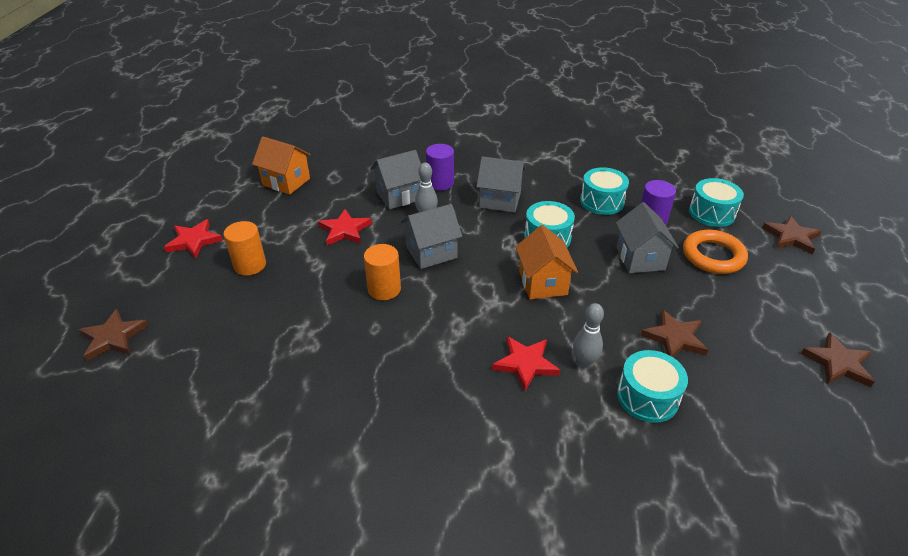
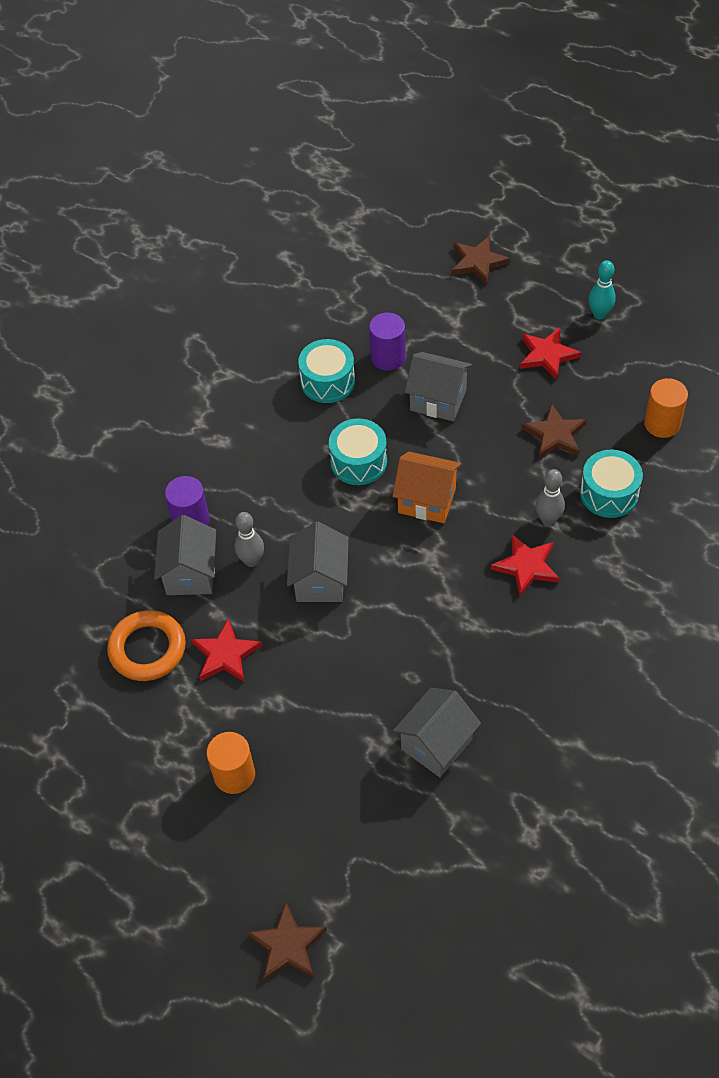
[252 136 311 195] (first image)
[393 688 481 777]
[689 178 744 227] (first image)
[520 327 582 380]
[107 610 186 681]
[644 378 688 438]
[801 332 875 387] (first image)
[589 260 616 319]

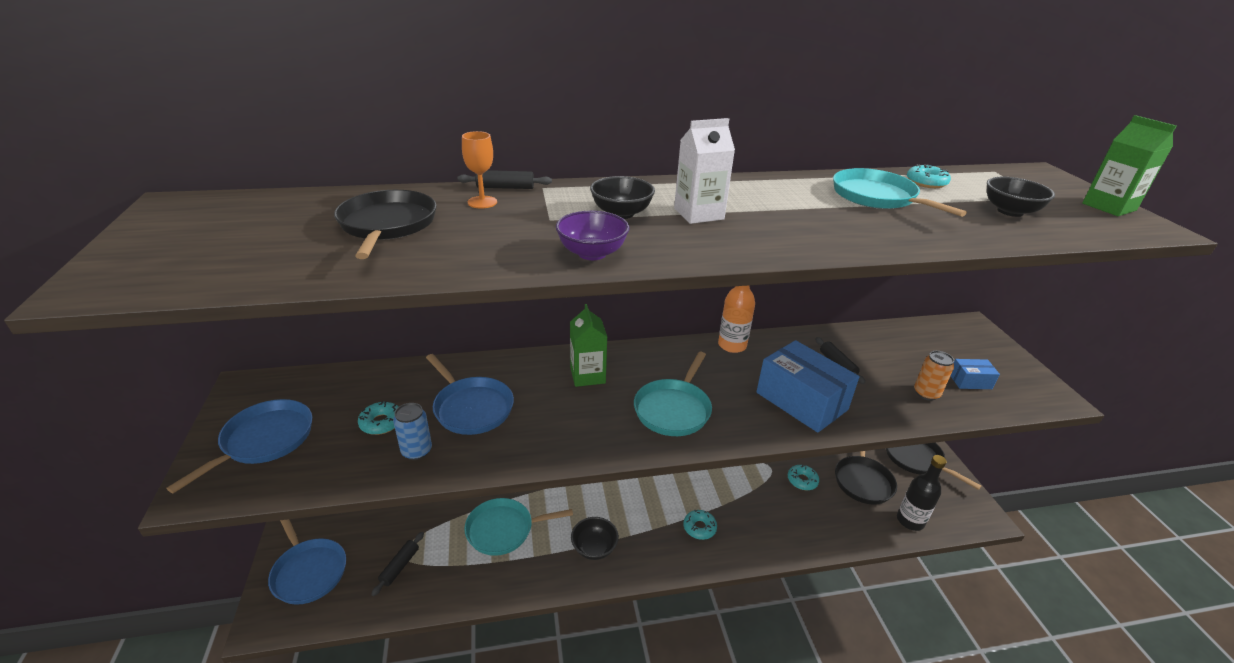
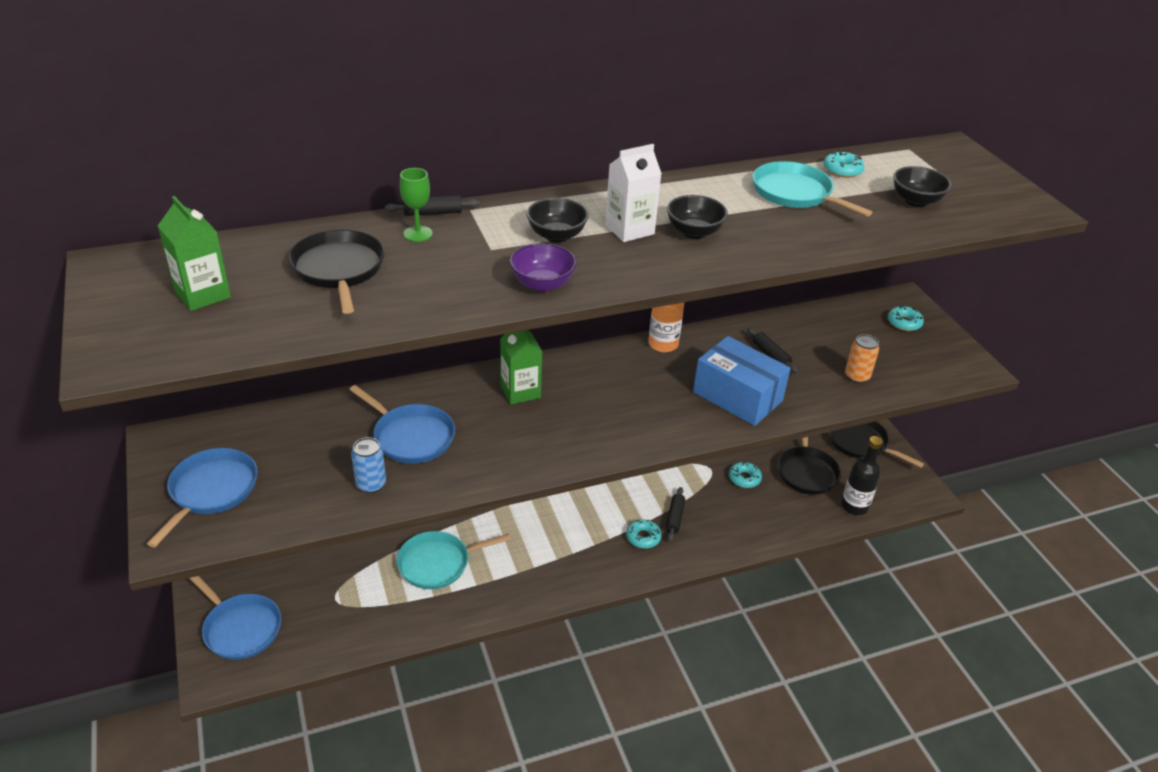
[158 196 231 311]
[400 168 433 242]
[634 352 712 436] (first image)
[951 359 1000 389] (first image)
[888 305 924 331]
[667 195 728 239]
[666 487 685 541]

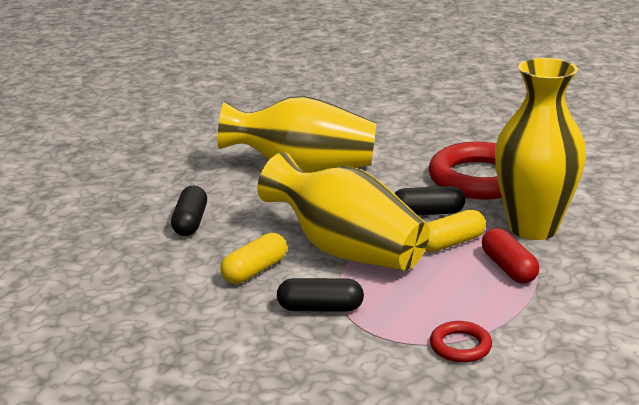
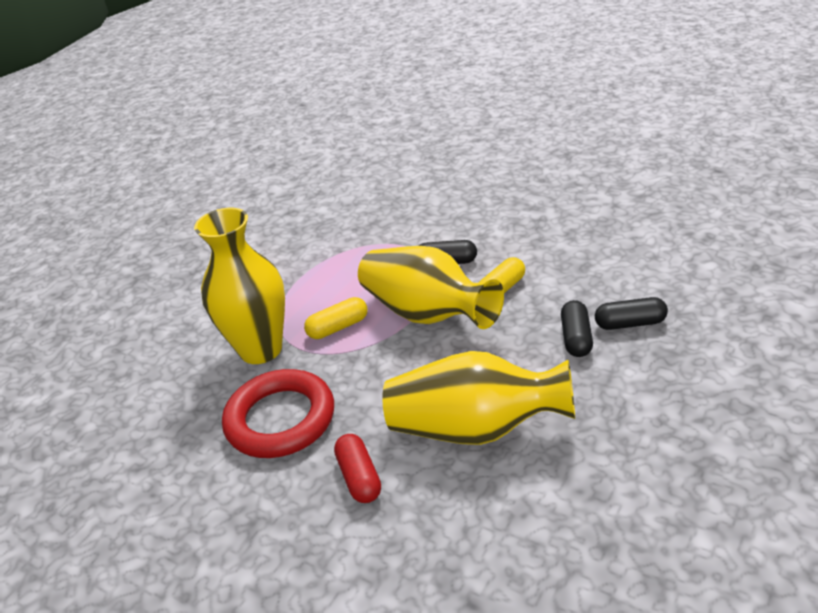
[595 297 668 330]
[334 434 381 503]
[430 321 492 363] (first image)

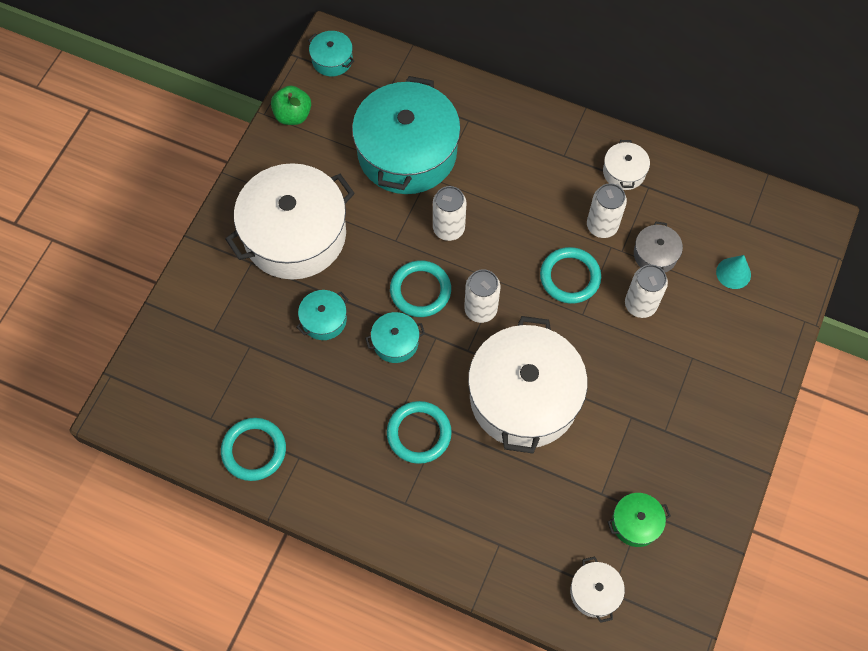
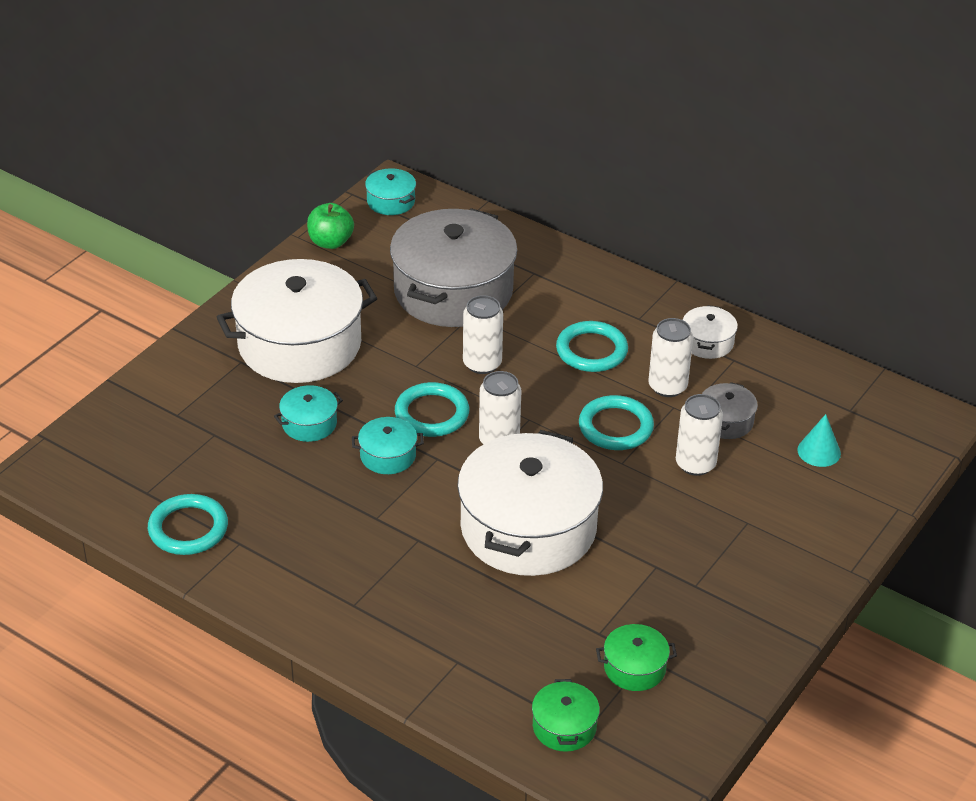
[390 208 517 327]
[556 321 628 372]
[532 679 600 752]

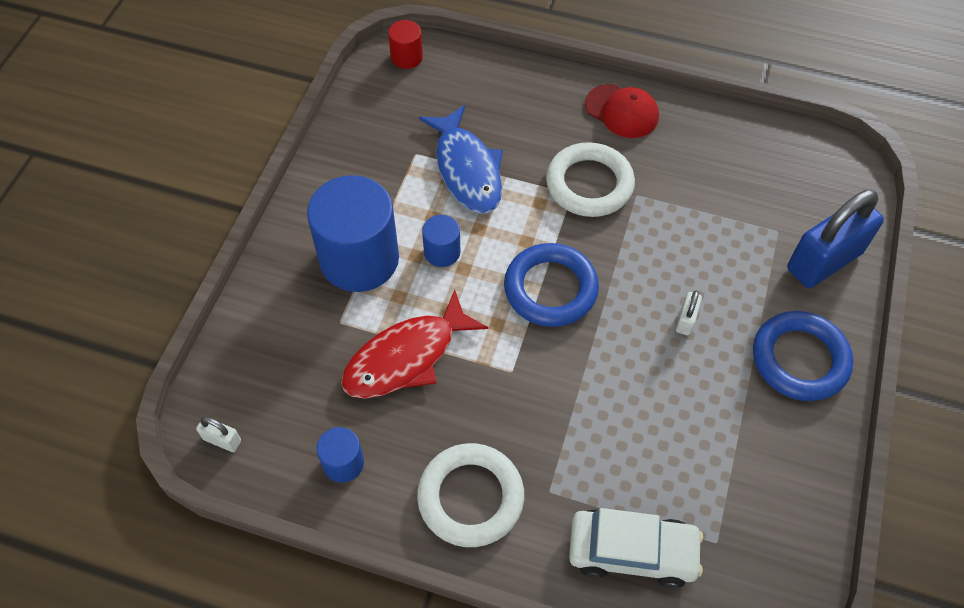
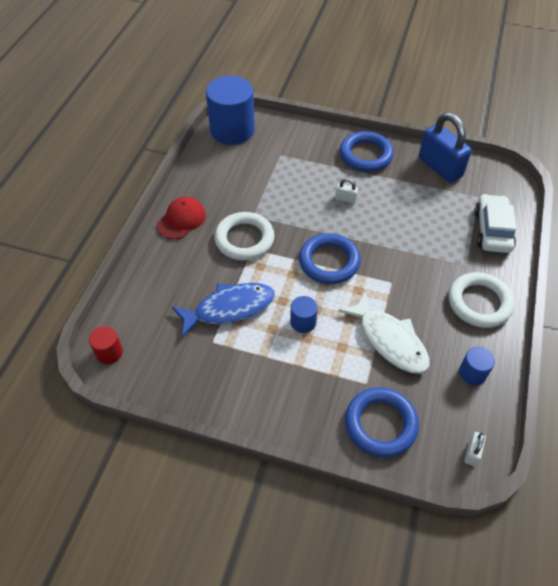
[206 76 255 145]
[419 113 472 183]
[338 292 430 374]
[345 387 419 458]

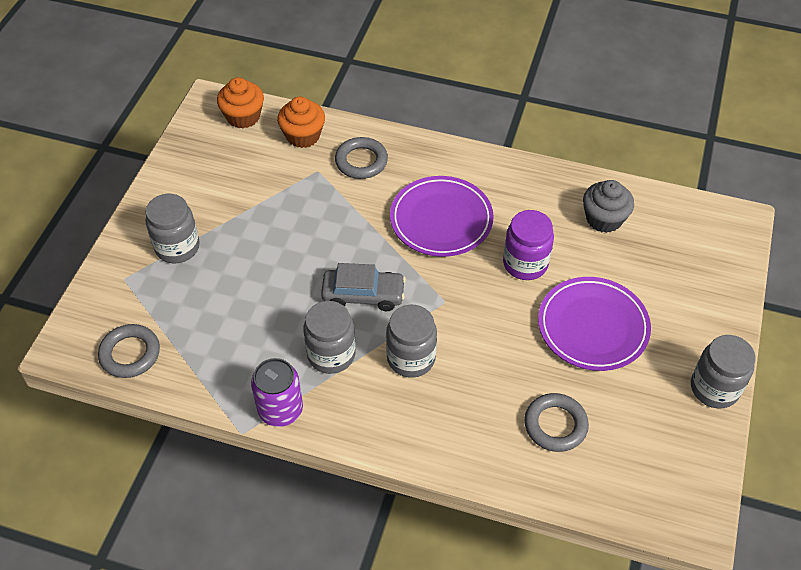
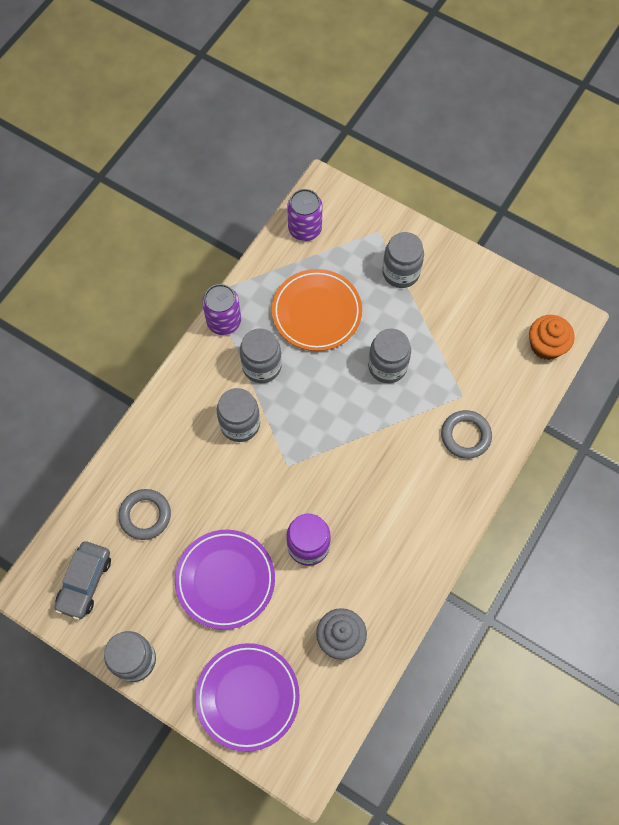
[277 97 325 148] (first image)
[195 643 300 752]
[55 541 111 620]
[287 189 322 241]
[272 269 362 351]
[368 329 411 383]

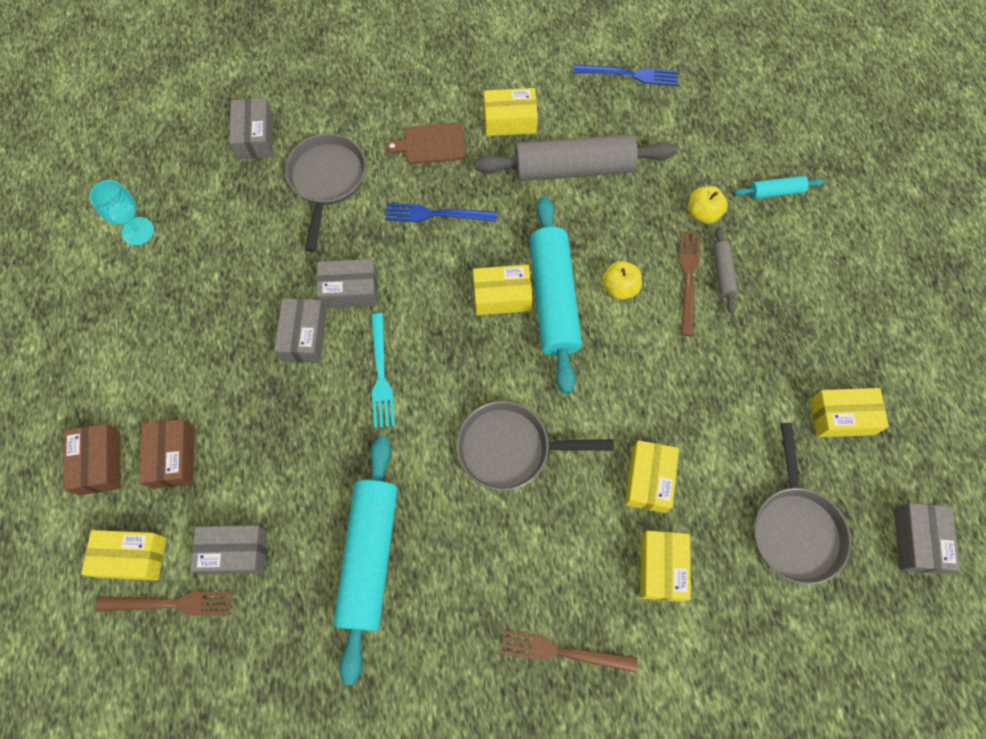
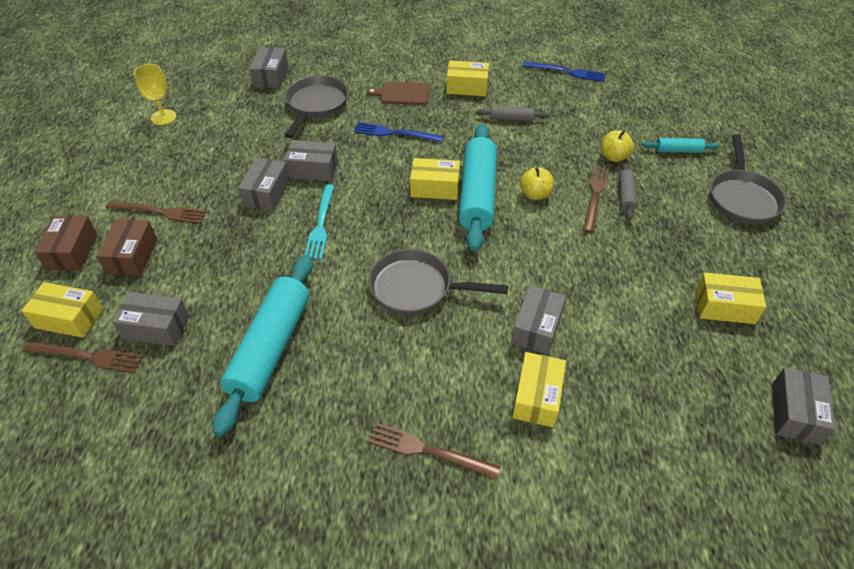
[476 106 549 122]
[134 64 177 125]
[710 134 787 225]
[511 285 566 355]
[106 201 207 224]

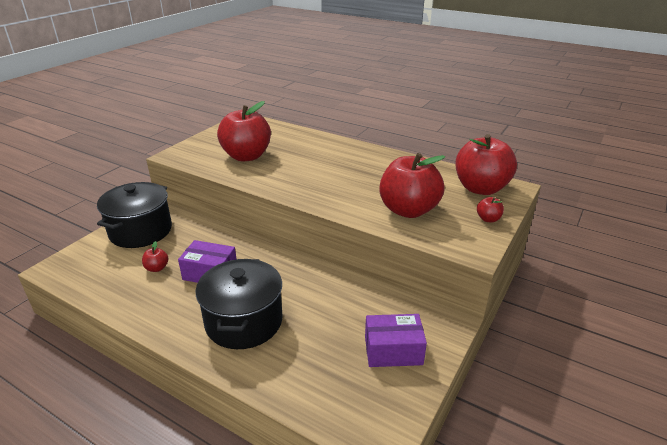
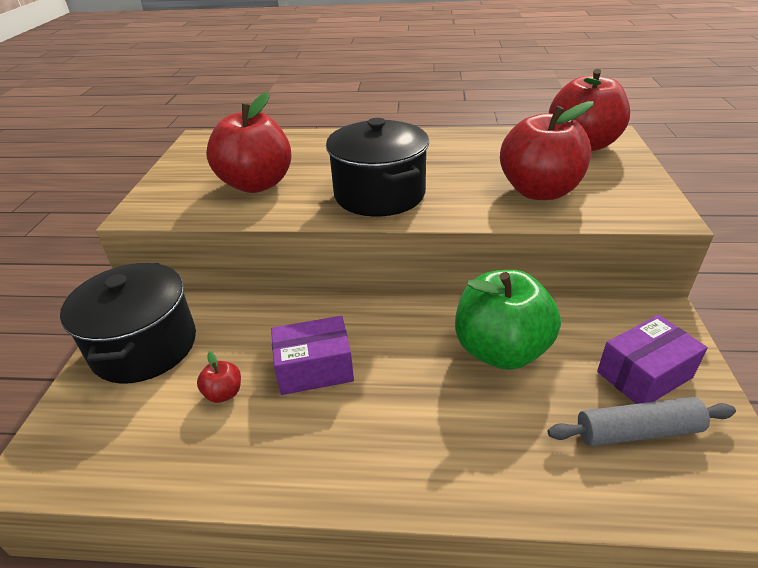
[477 197 504 222] (first image)
[326 118 429 217]
[455 270 561 370]
[548 397 736 446]

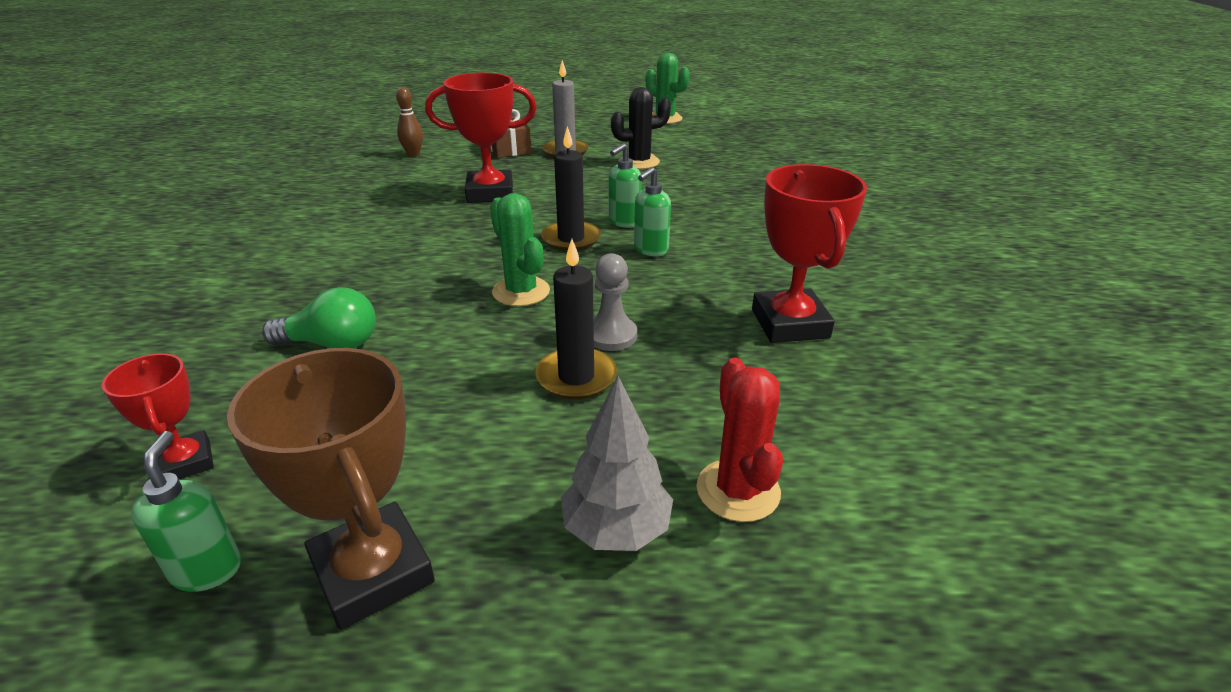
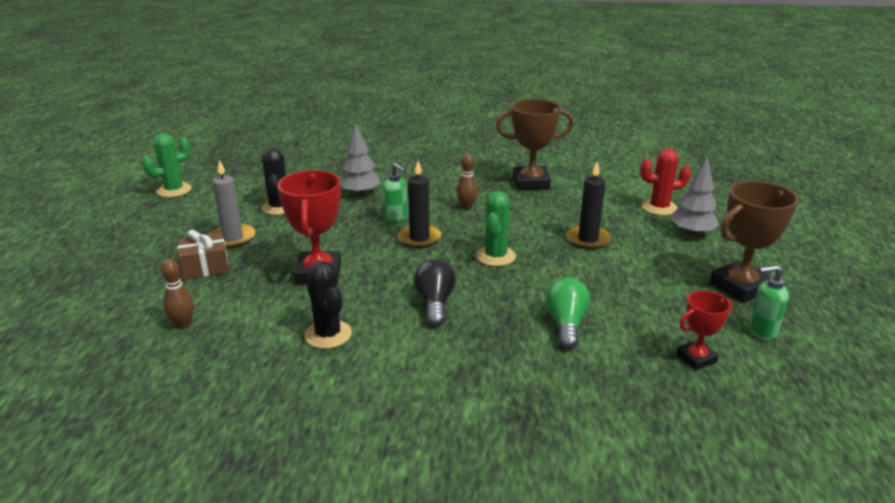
[496 99 574 190]
[634 167 671 256] (first image)
[476 191 516 266]
[594 253 637 351] (first image)
[340 124 380 196]
[456 153 478 210]
[414 259 456 326]
[304 261 352 349]

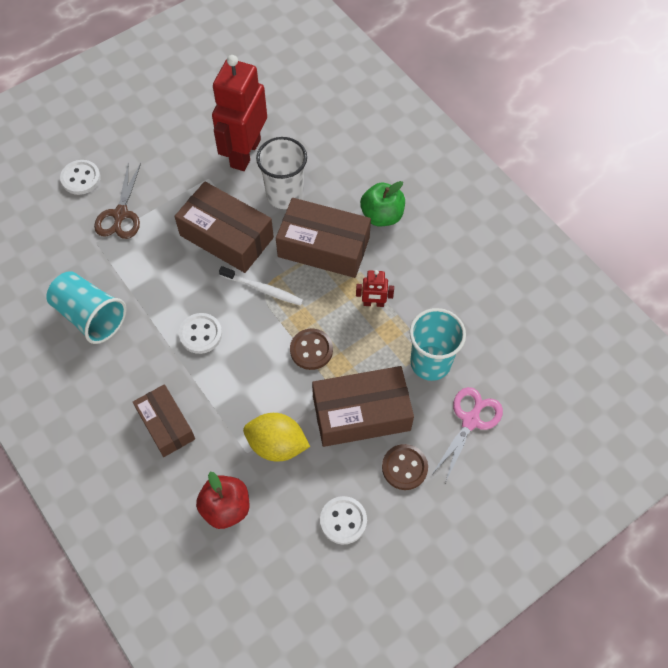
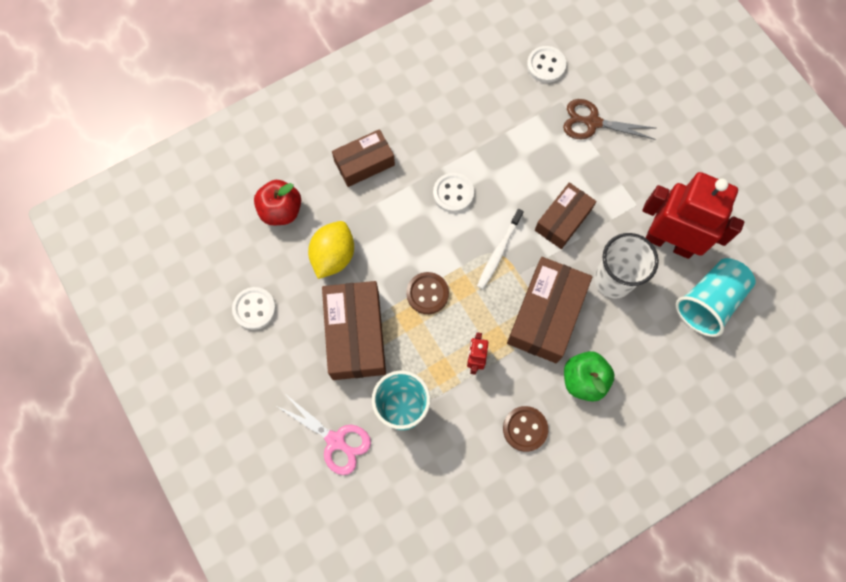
[527 46 566 83]
[535 182 596 249]
[676 258 756 337]
[503 406 548 452]

